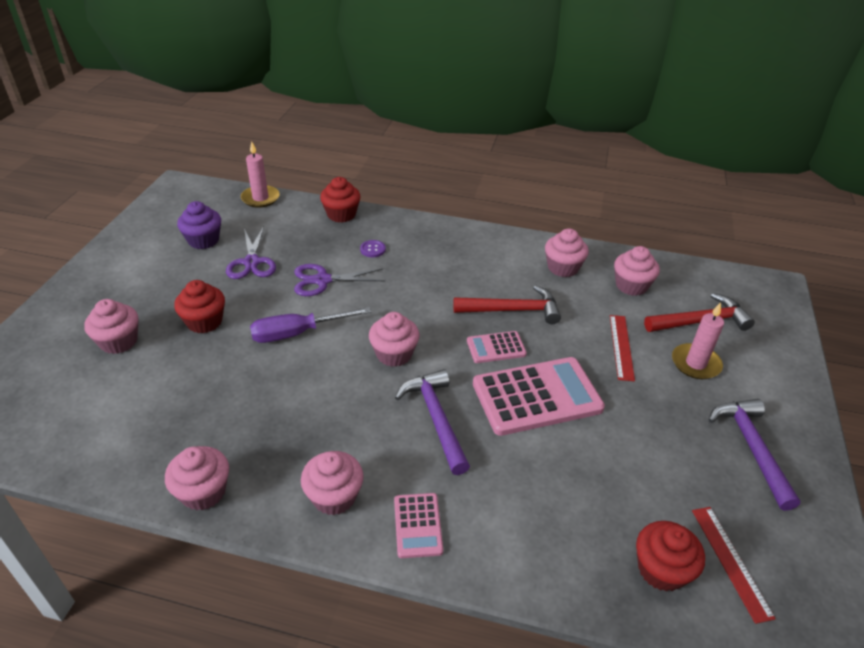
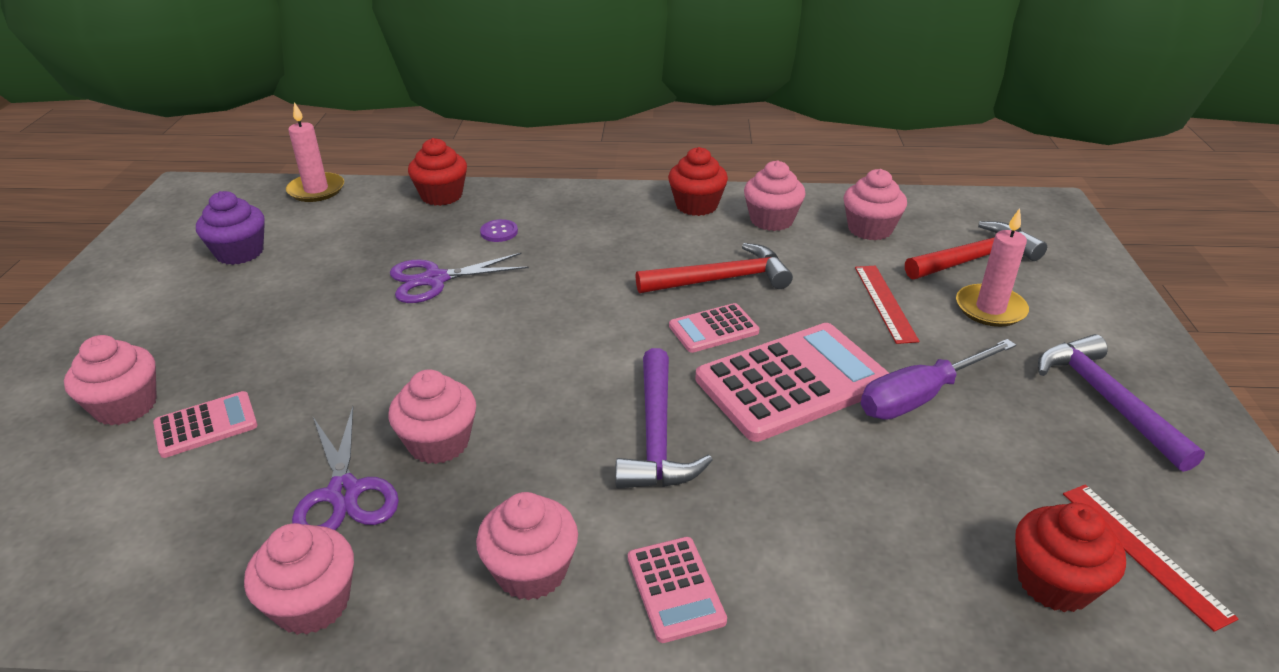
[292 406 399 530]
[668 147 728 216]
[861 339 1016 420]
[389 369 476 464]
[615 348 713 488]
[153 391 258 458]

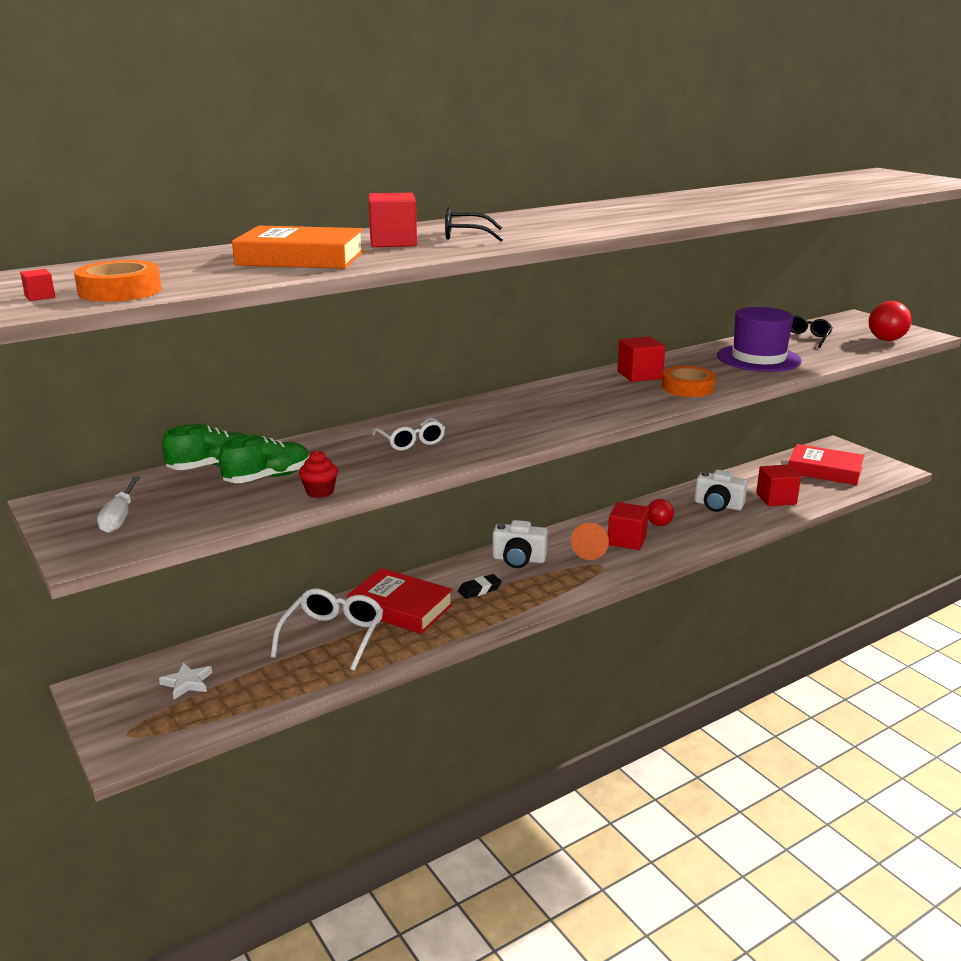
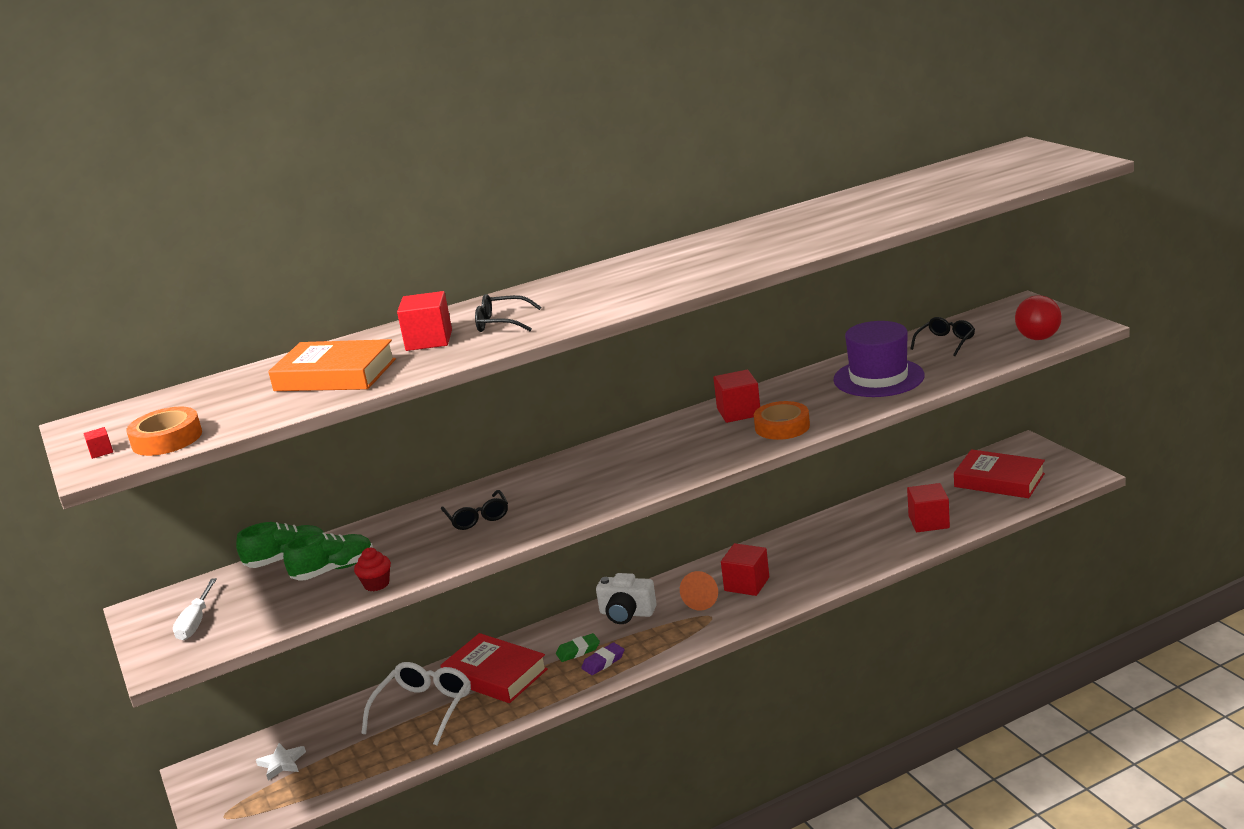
[441 490 508 530]
[695 470 747 512] (first image)
[648 499 674 526] (first image)
[556 633 600 662]
[581 642 624 675]

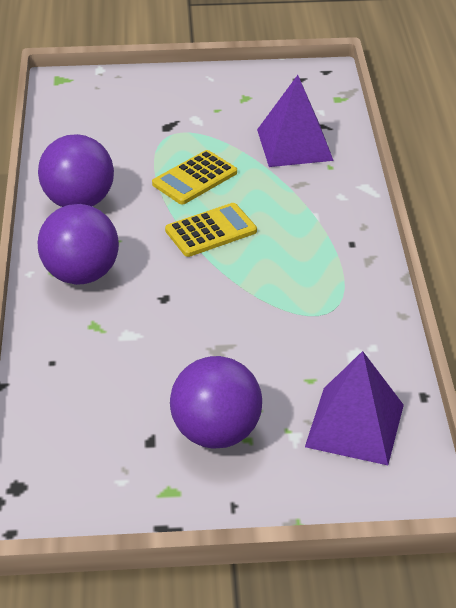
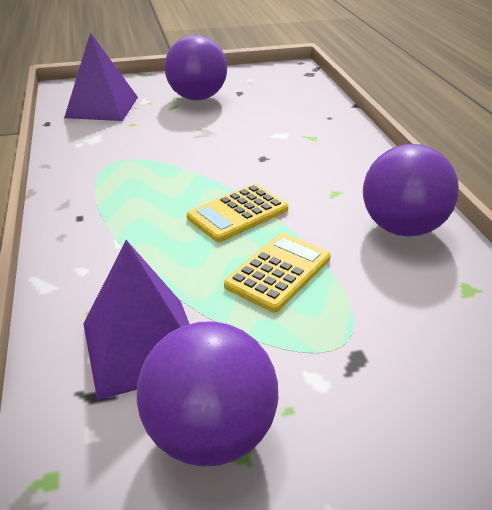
[137 321 278 467]

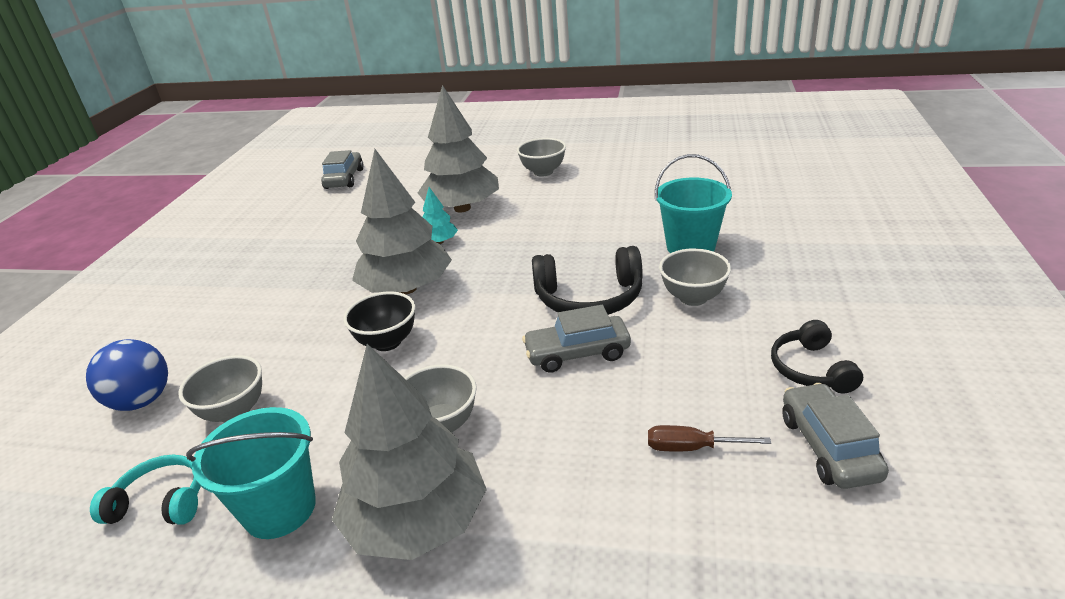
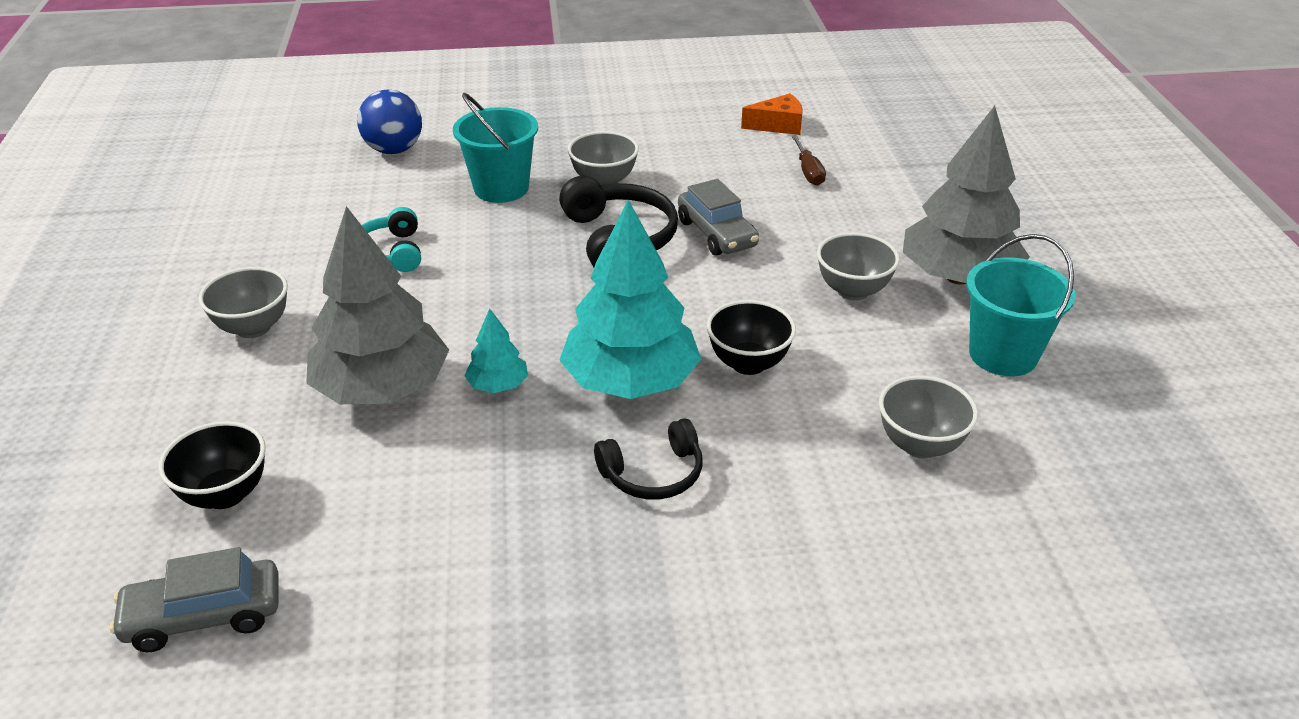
[559 200 701 399]
[594 418 703 500]
[357 90 422 154]
[741 93 803 135]
[362 207 421 272]
[158 421 266 509]

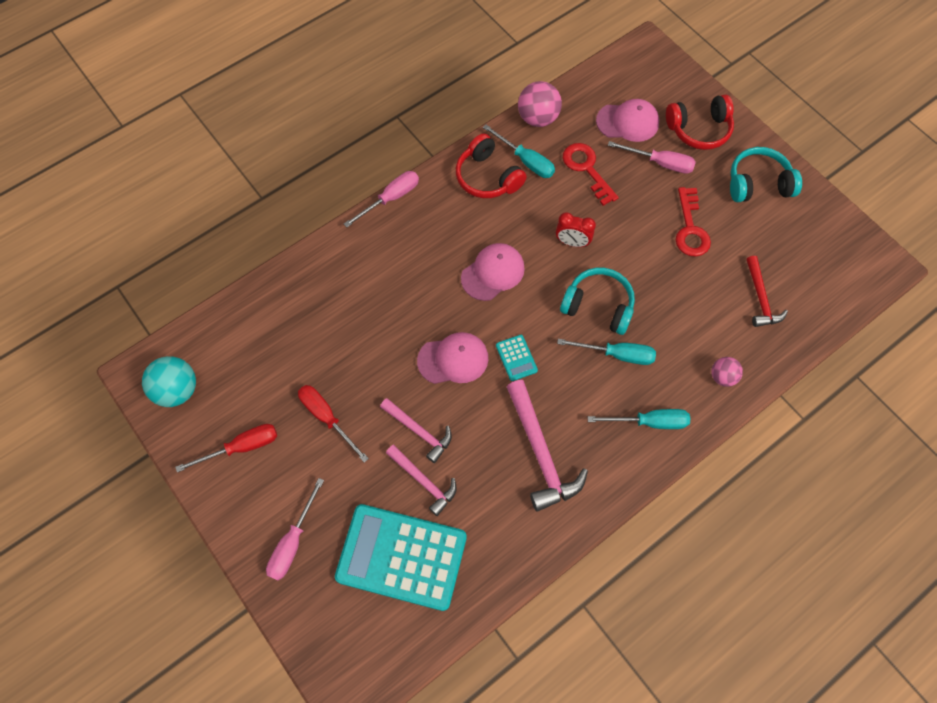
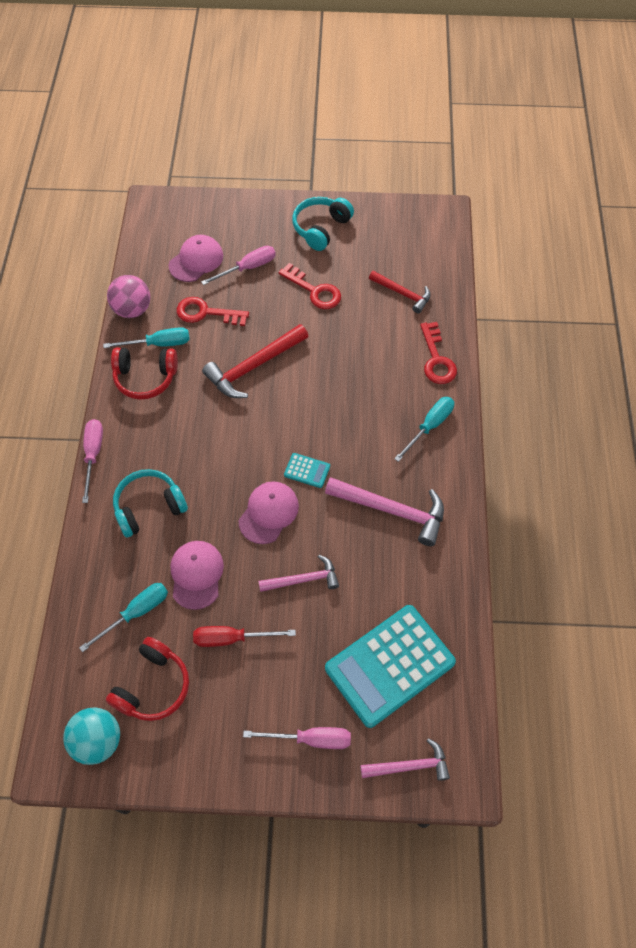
[106 637 189 721]
[202 324 308 398]
[170 541 224 610]
[113 469 188 537]
[79 583 168 652]
[420 322 457 384]
[175 424 277 472] (first image)
[361 738 450 781]
[243 727 351 749]

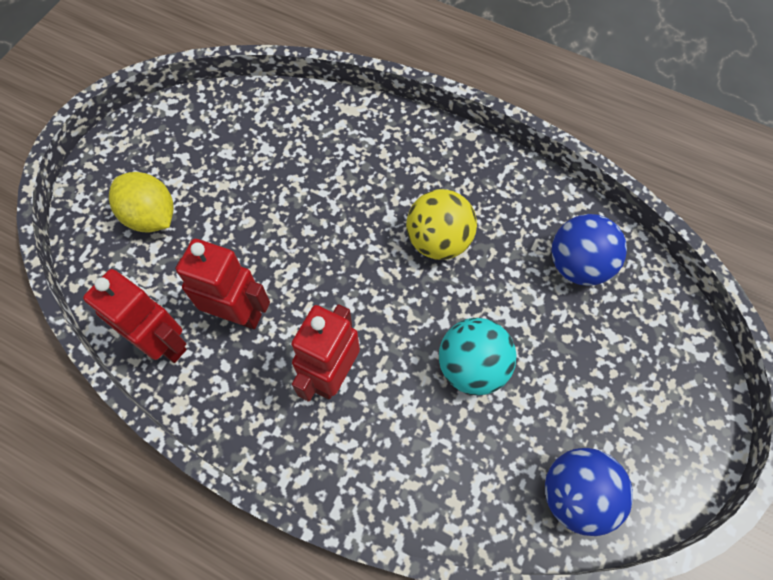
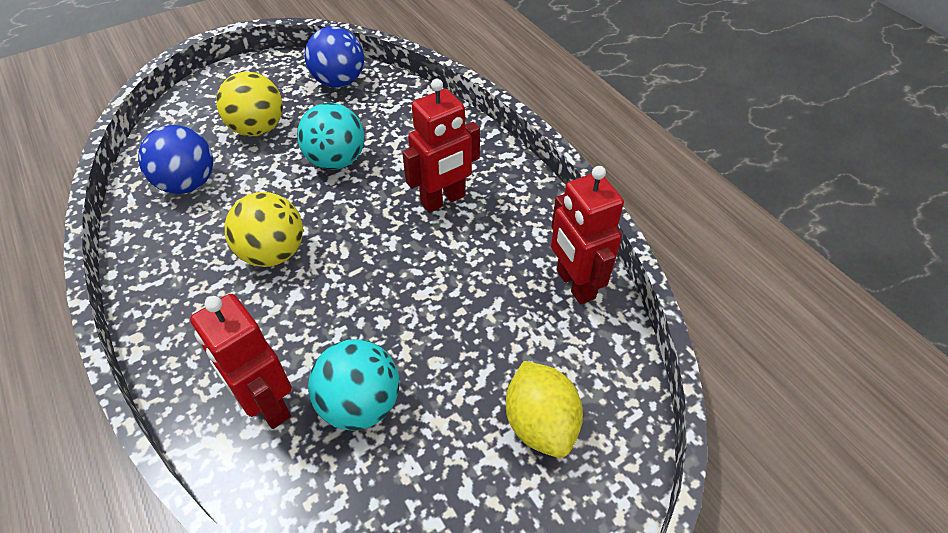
[190 294 292 429]
[216 72 283 137]
[308 339 399 431]

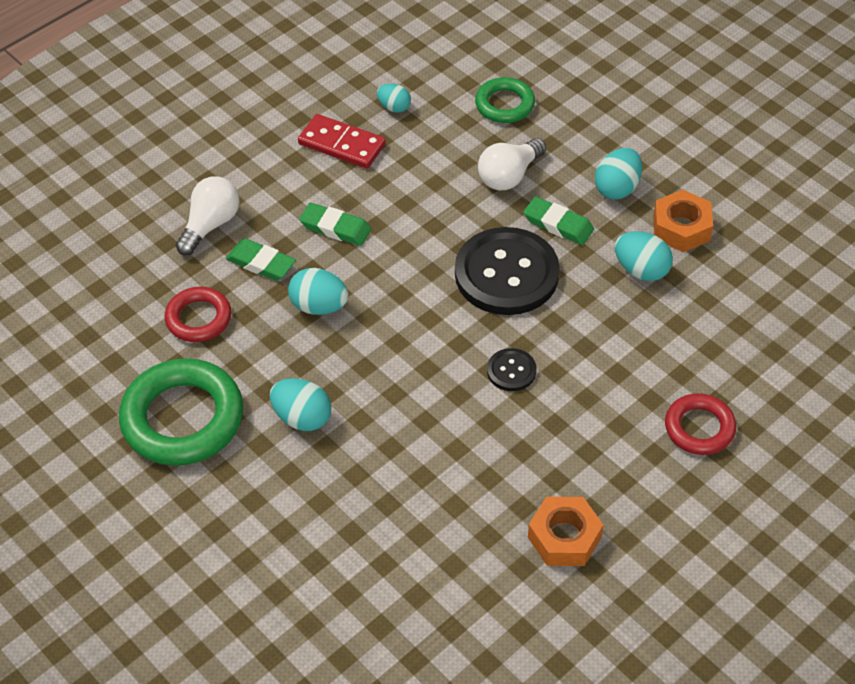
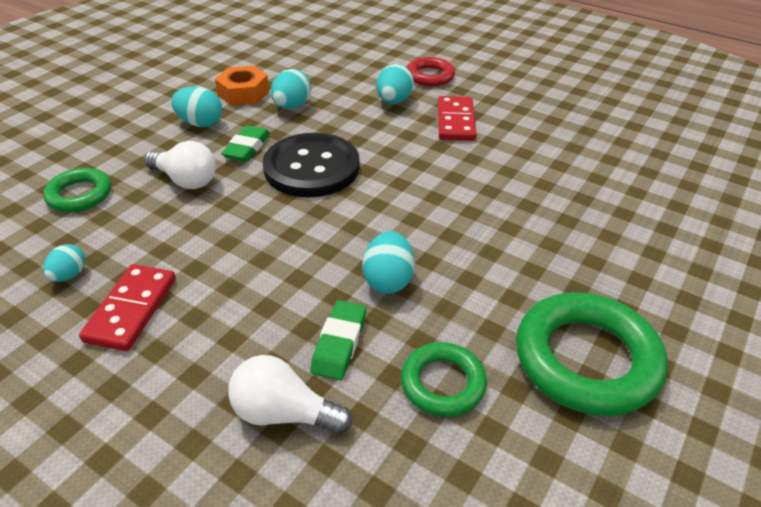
[299 203 371 246] (first image)
[401 342 487 417]
[487 348 536 391] (first image)
[376 64 414 104]
[528 497 603 566] (first image)
[438 96 477 141]

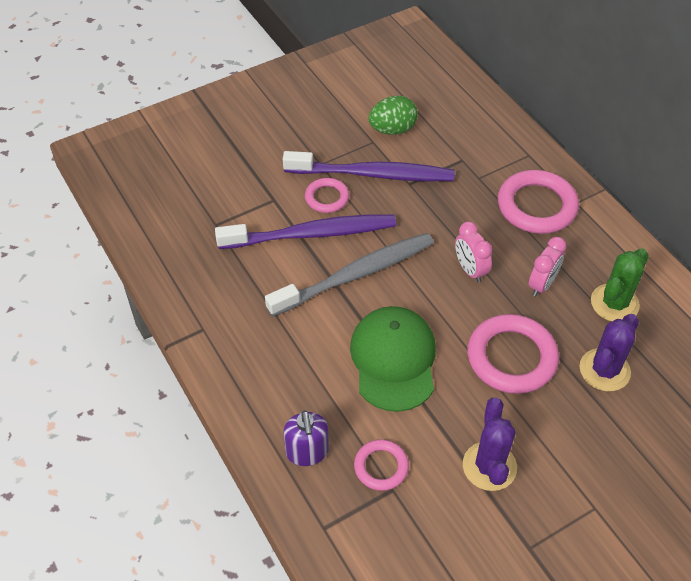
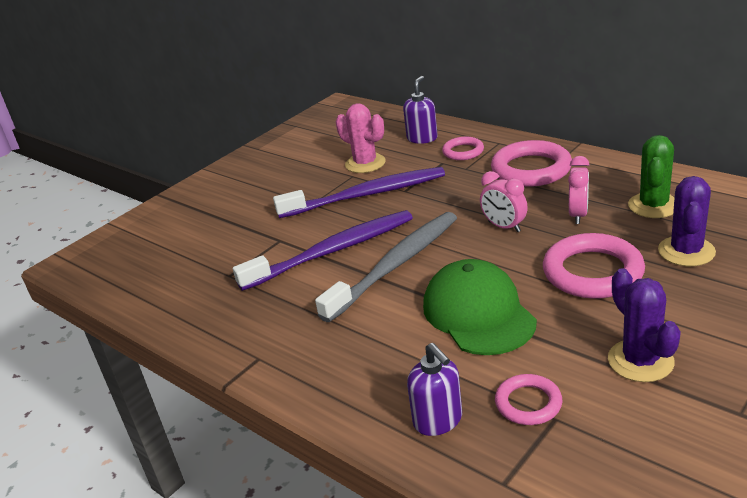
[336 104 386 173]
[442 137 484 160]
[403 76 438 144]

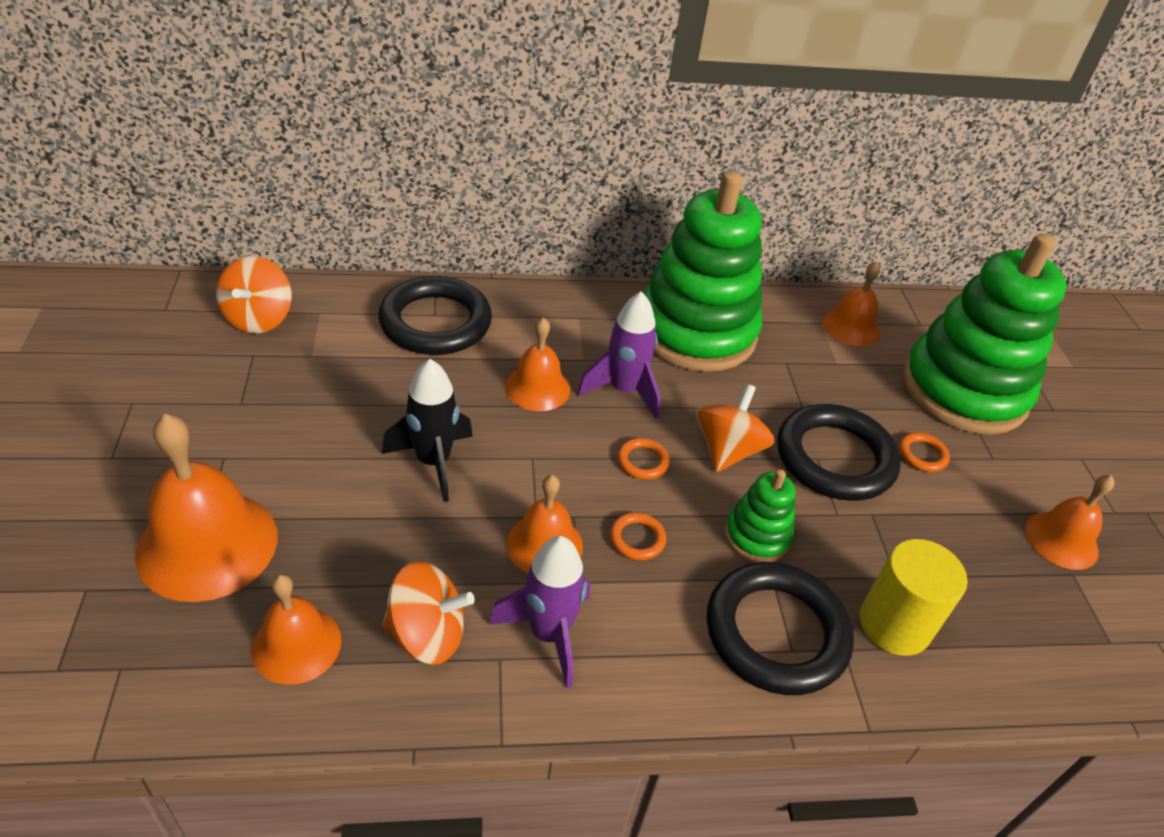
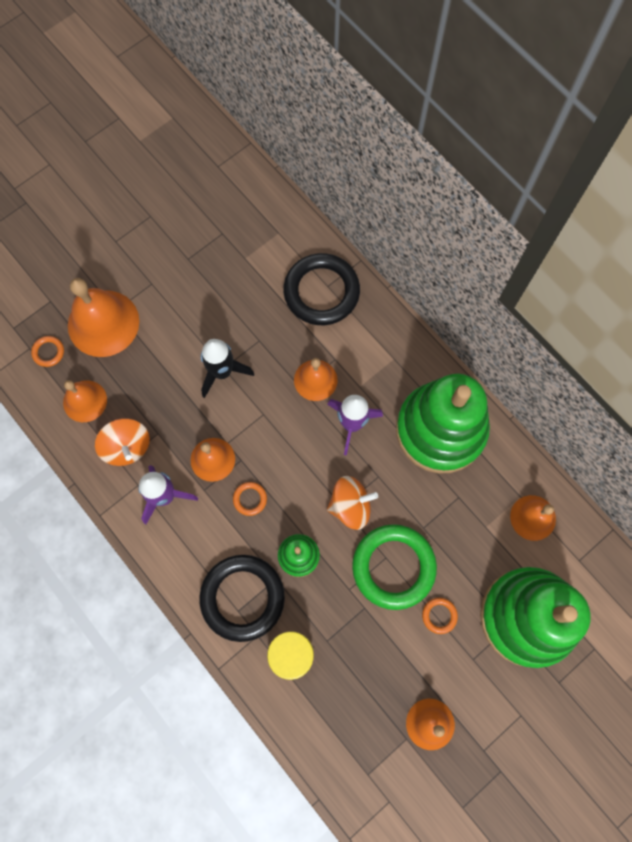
[216 256 291 333] (first image)
[352 524 437 610]
[31 336 64 367]

